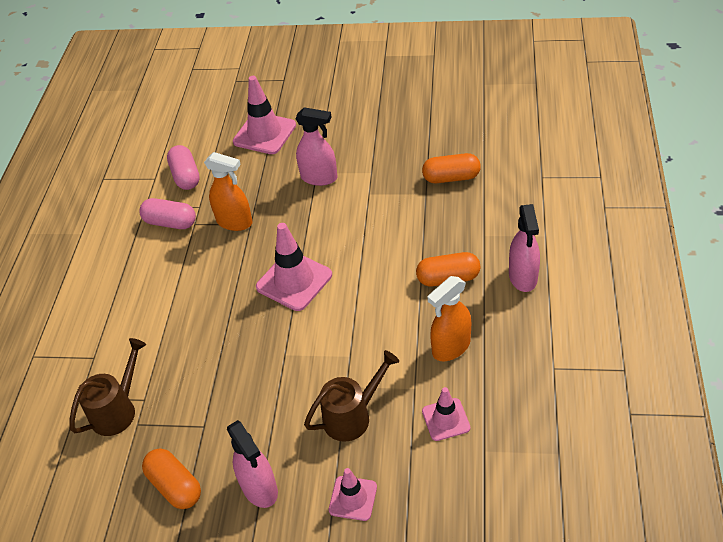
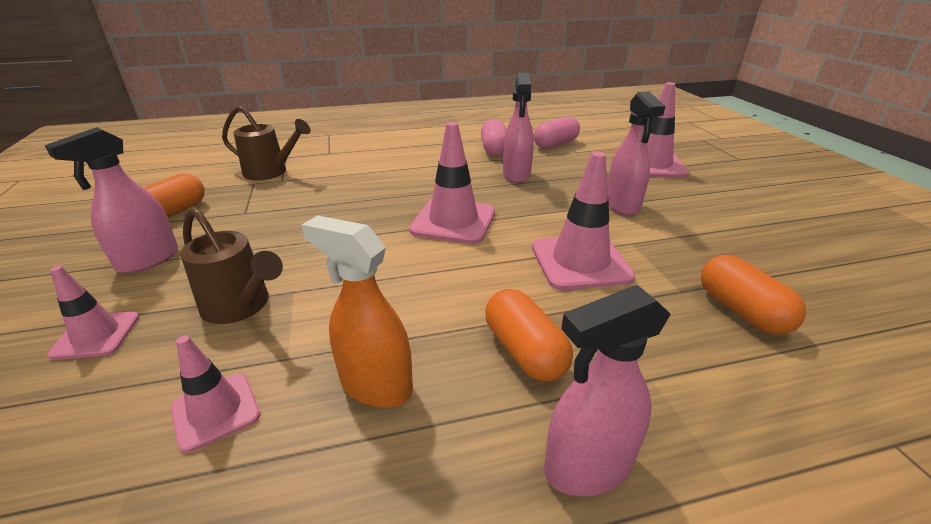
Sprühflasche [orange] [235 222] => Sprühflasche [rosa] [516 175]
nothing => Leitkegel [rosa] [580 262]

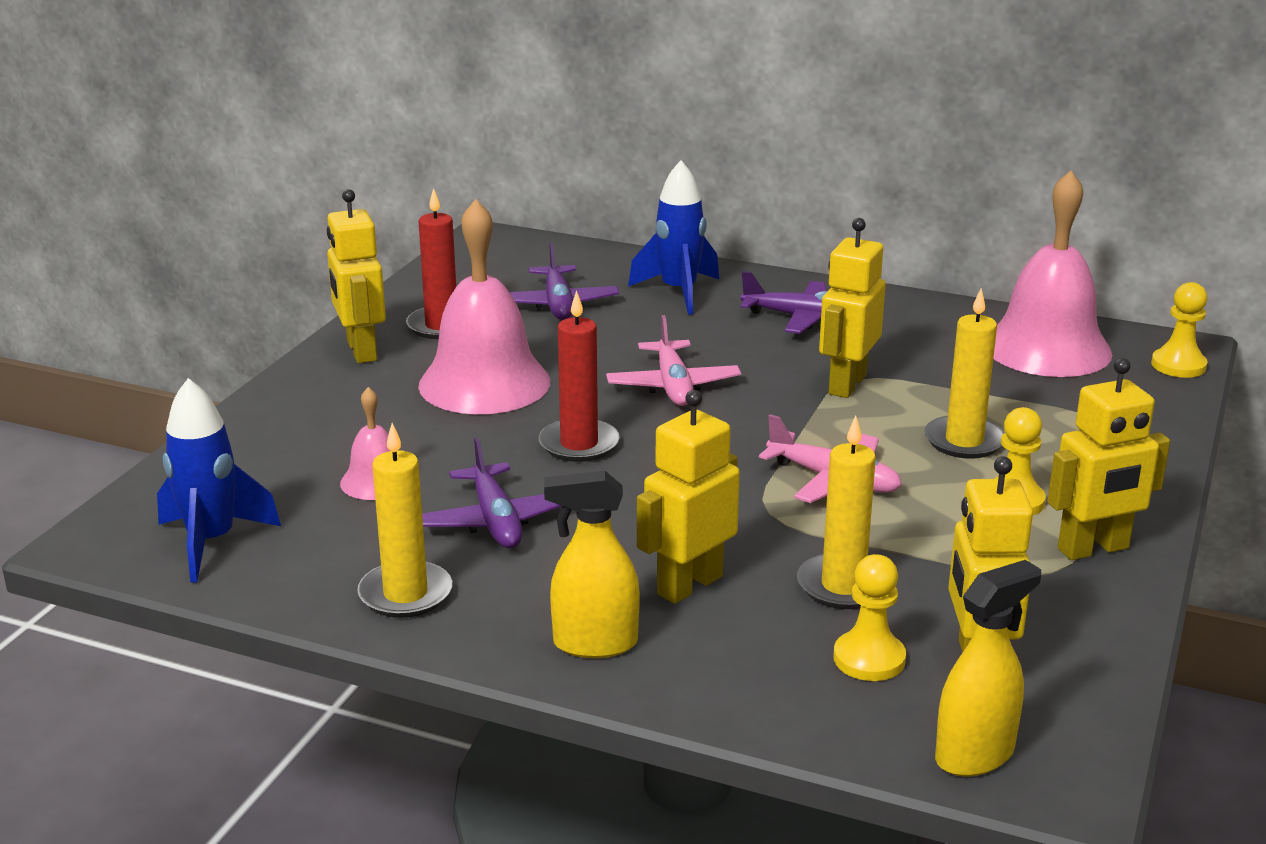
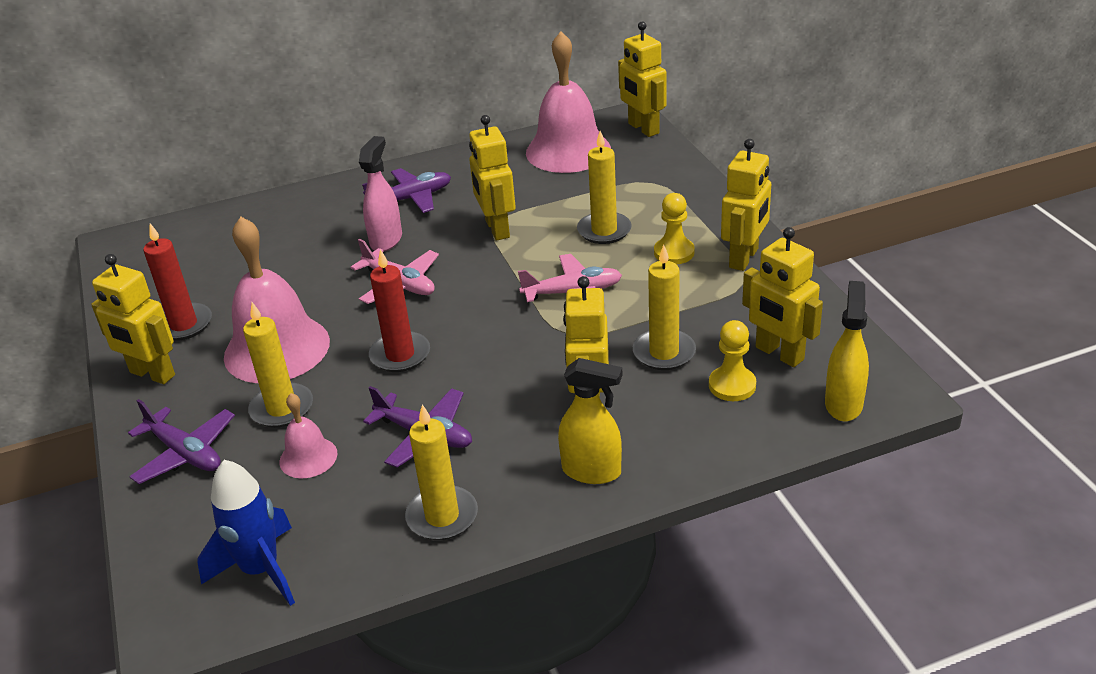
Rakete [blau] [679 292] => nothing
Flugzeug [lila] [558 304] => Flugzeug [lila] [185 453], moved
Bauer [gelb] [1178 365] => Roboter [gelb] [643 128]
Sprühflasche [gelb] [594 643] => Sprühflasche [gelb] [592 471], 120 degrees counterclockwise
nothing => Sprühflasche [rosa] [386 240]
nothing => Kerze [gelb] [282 408]

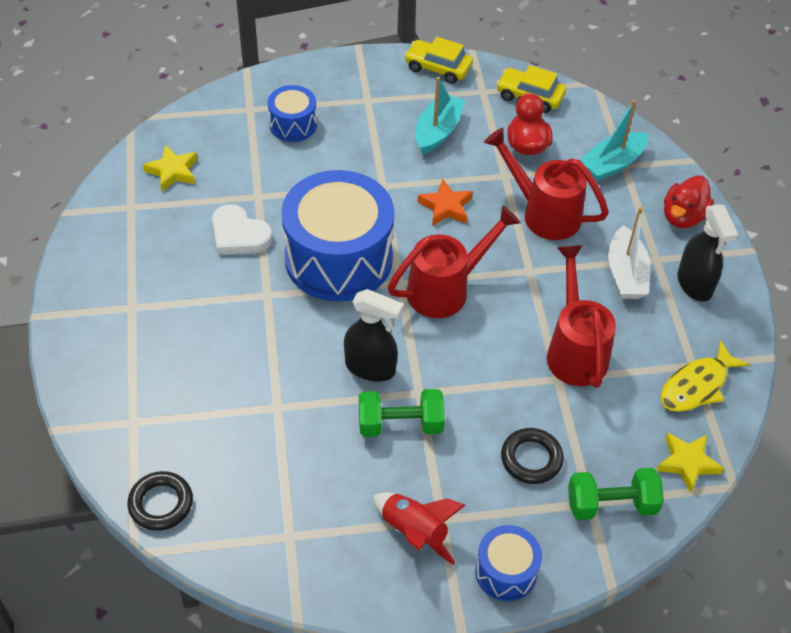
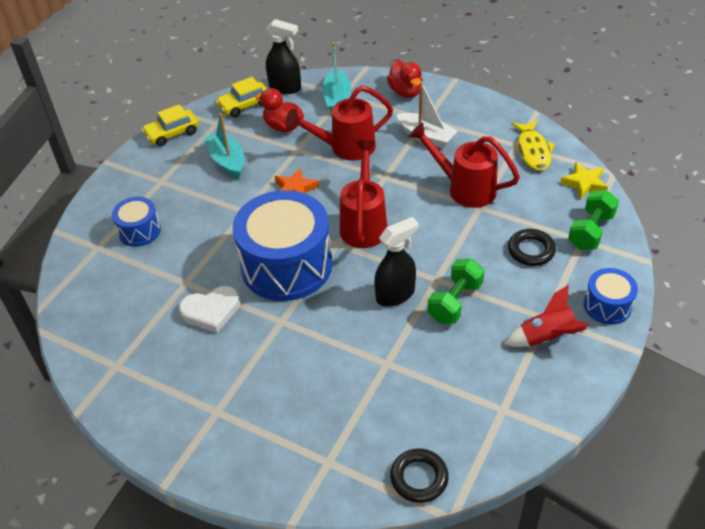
Stern [gelb] [173 171] => nothing
Sprühflasche [schwarz] [694 284] => Sprühflasche [schwarz] [285 87], moved

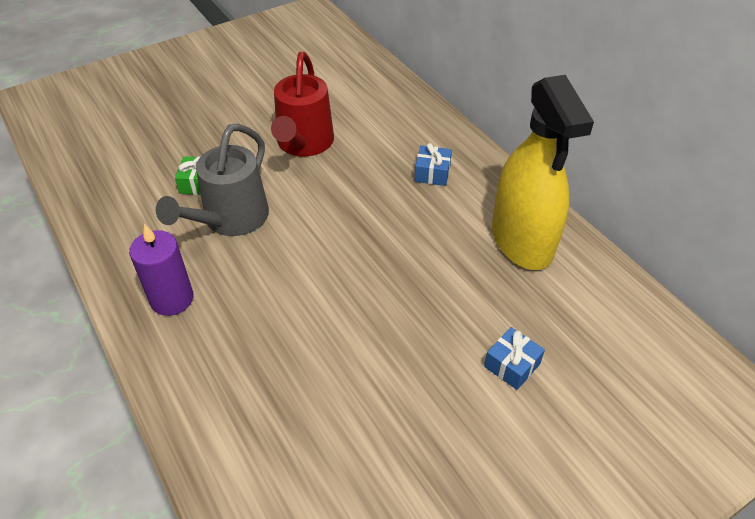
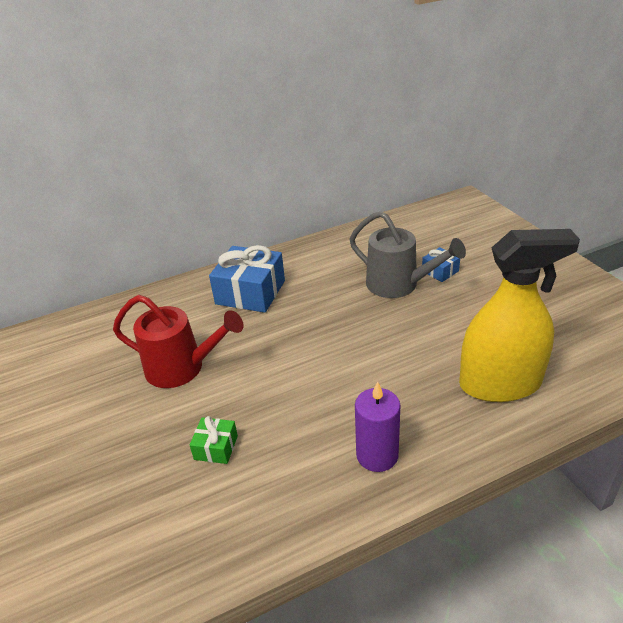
Sprühflasche [gelb] [522 240] => Sprühflasche [gelb] [500 384], moved
Gießkanne [grau] [230 220] => Gießkanne [grau] [399 285], moved
Geschenk [blau] [432 173] => Geschenk [blau] [250 292], x2.03

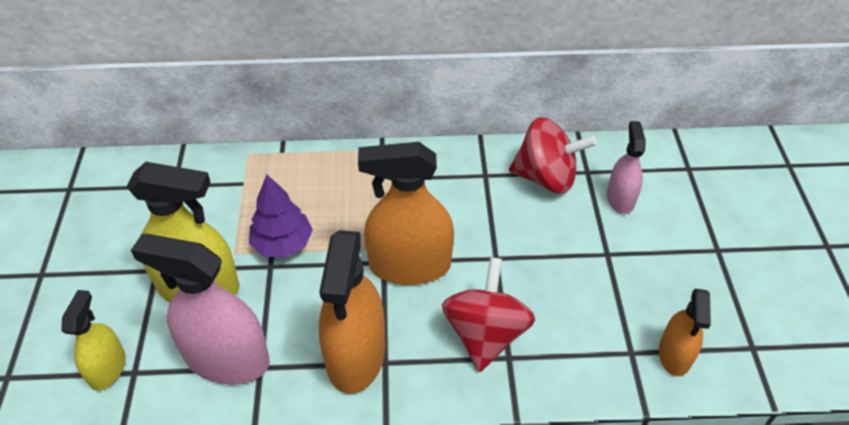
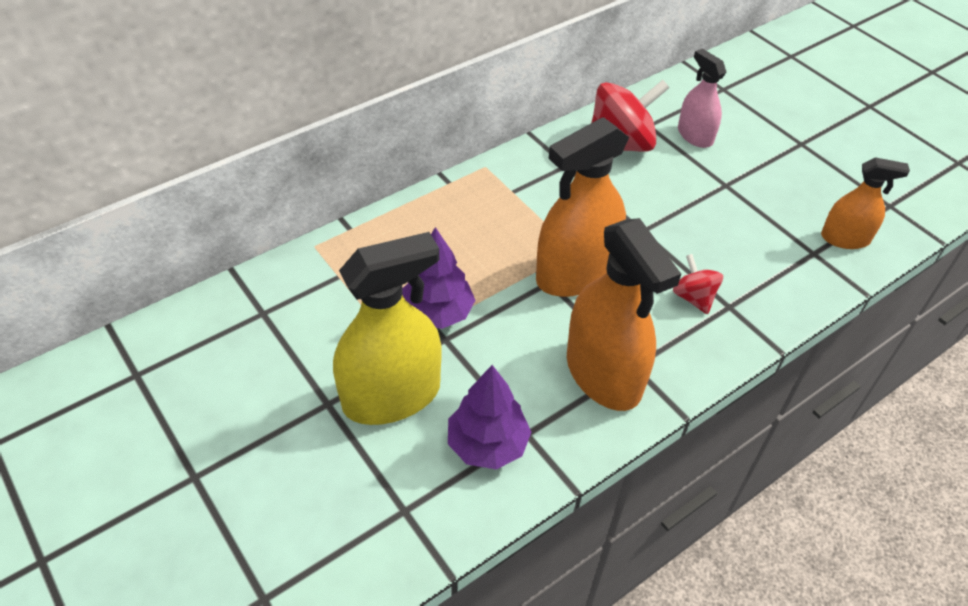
Sprühflasche [rosa] [227 359] => Baum [lila] [487 444]
Kreisel [rot] [485 334] => Kreisel [rot] [693 297], x0.53
Sprühflasche [orange] [674 355] => Sprühflasche [orange] [845 238], 60 degrees counterclockwise
Sprühflasche [gelb] [107 368] => nothing

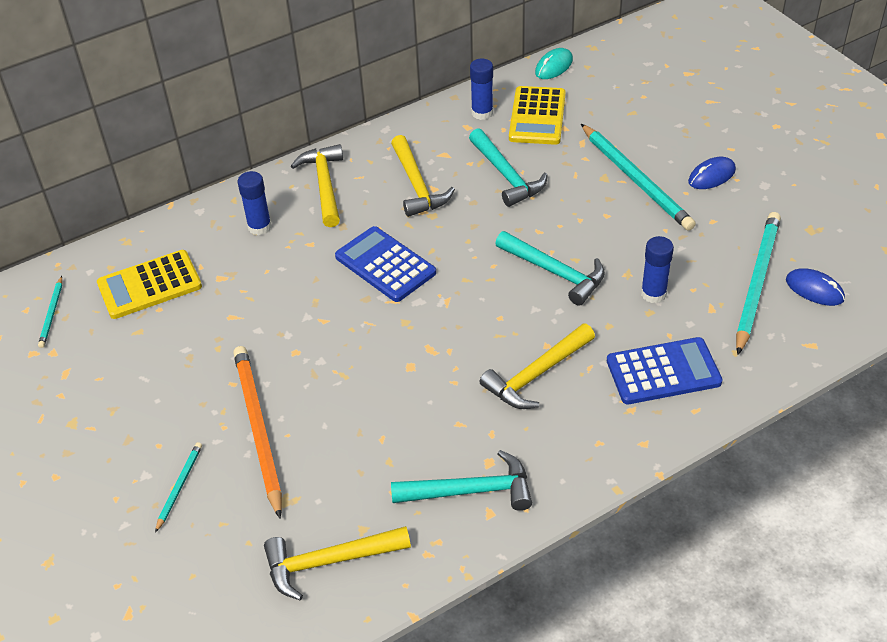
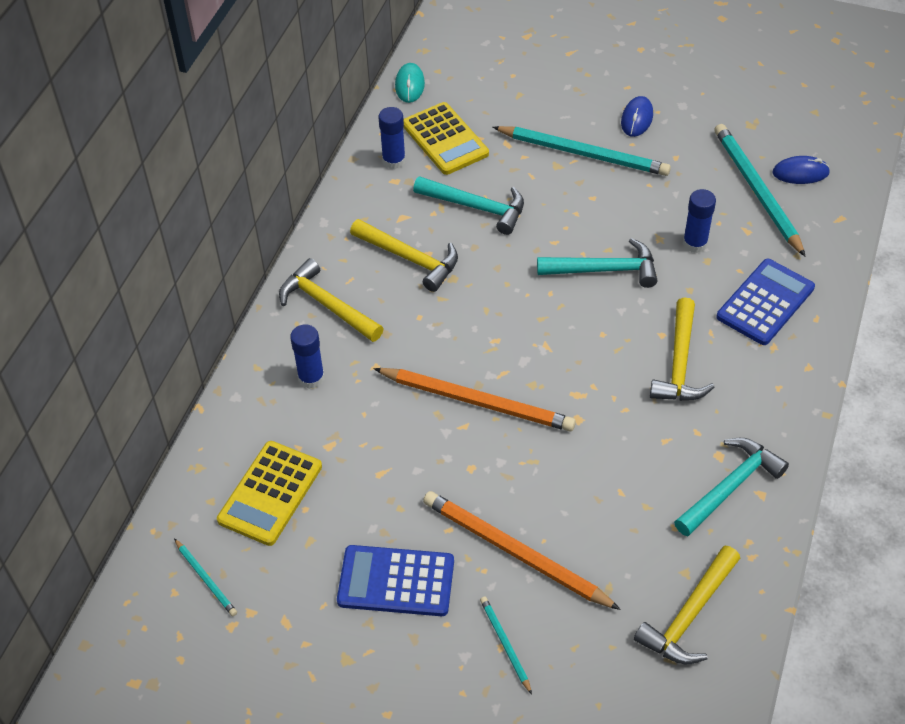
Taschenrechner [blau] [385 265] => Taschenrechner [blau] [396 581], moved
nothing => Bleistift [orange] [477 401]

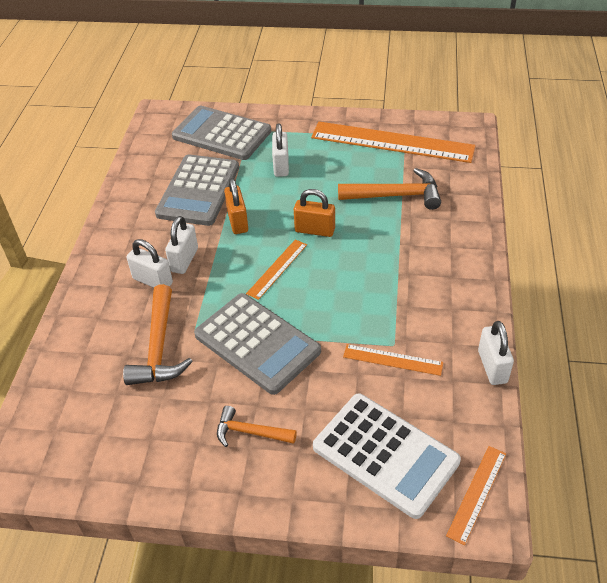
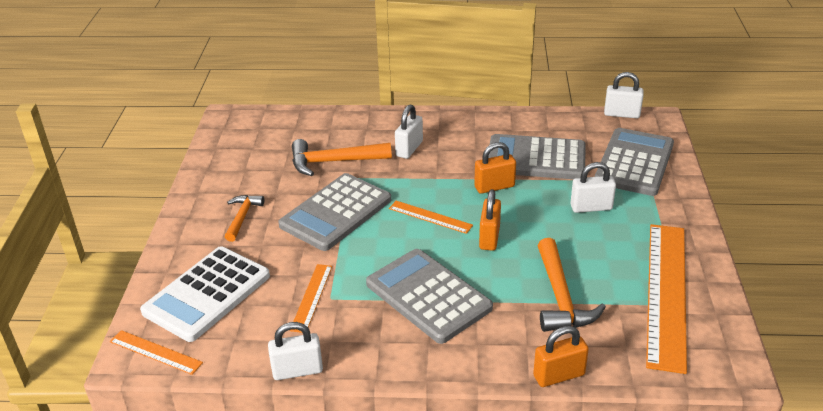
Vorhängeschloss [weiß] [184 260] => Vorhängeschloss [weiß] [621 114], moved
nothing => Taschenrechner [grau] [428 296]
nothing => Vorhängeschloss [orange] [559 375]

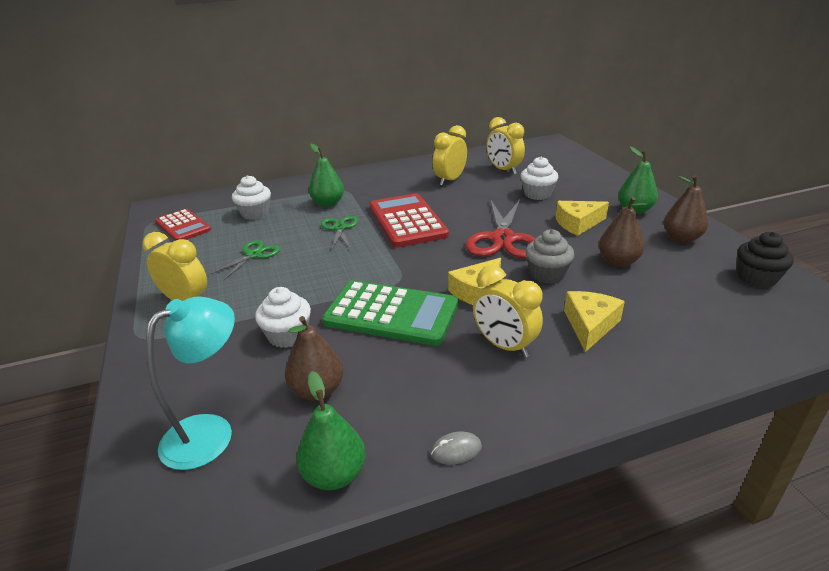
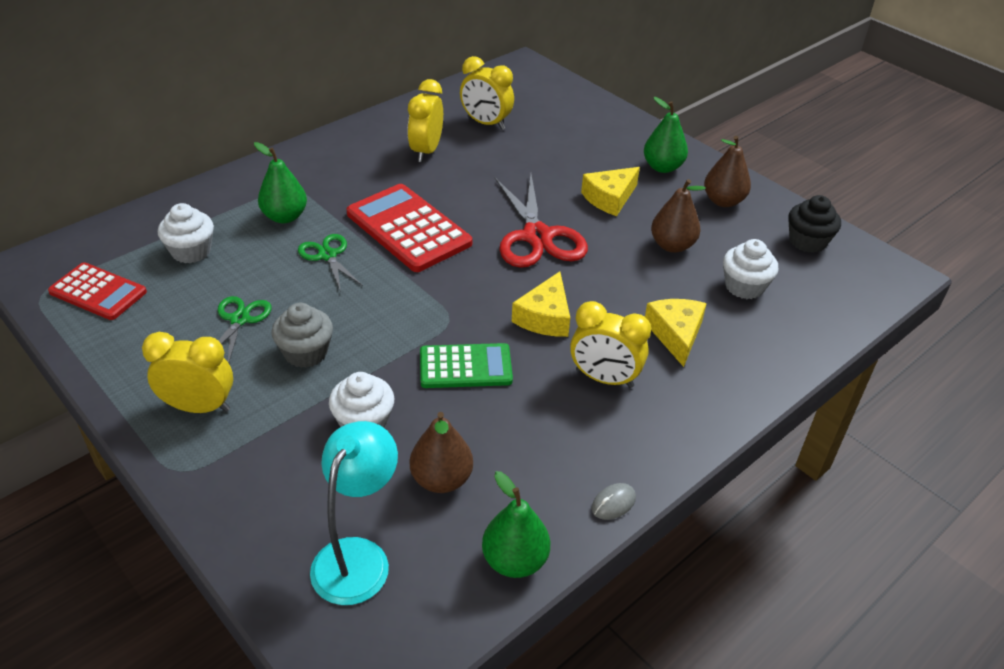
Muffin [weiß] [537 194] => Muffin [weiß] [744 286], moved
Muffin [grau] [547 274] => Muffin [grau] [306 353], moved
Taschenrechner [grün] [391 314] => Taschenrechner [grün] [465 367], x0.64

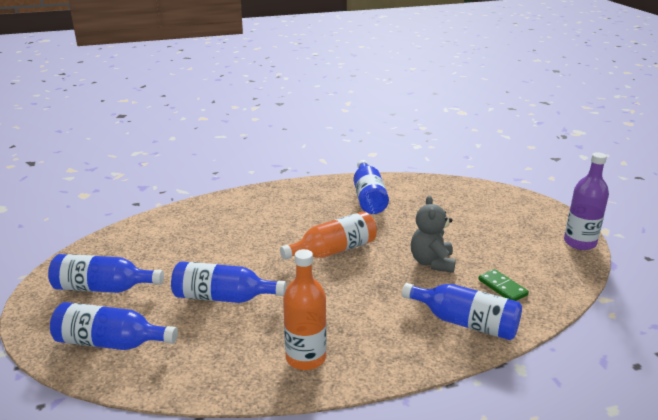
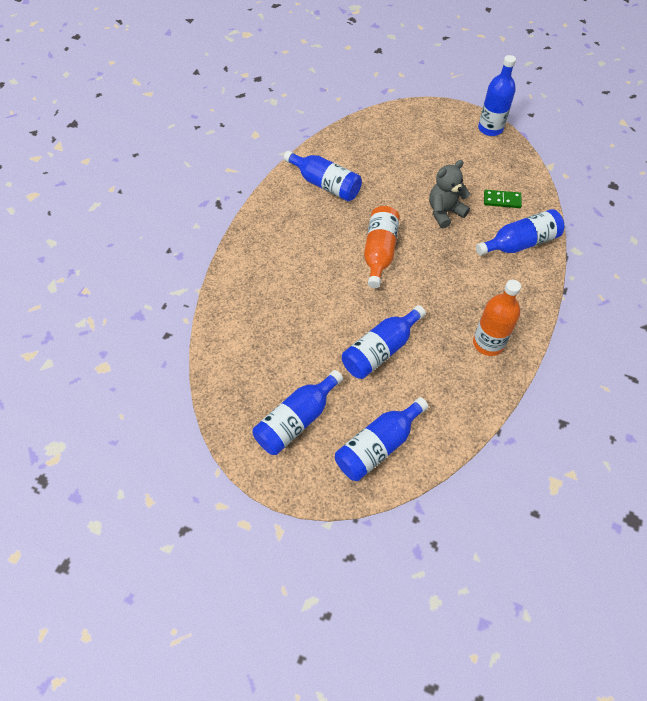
Flasche [lila] [579 243] => Flasche [blau] [490 128]
Teddybär [grau] [432 262] => Teddybär [grau] [444 212], 105 degrees clockwise

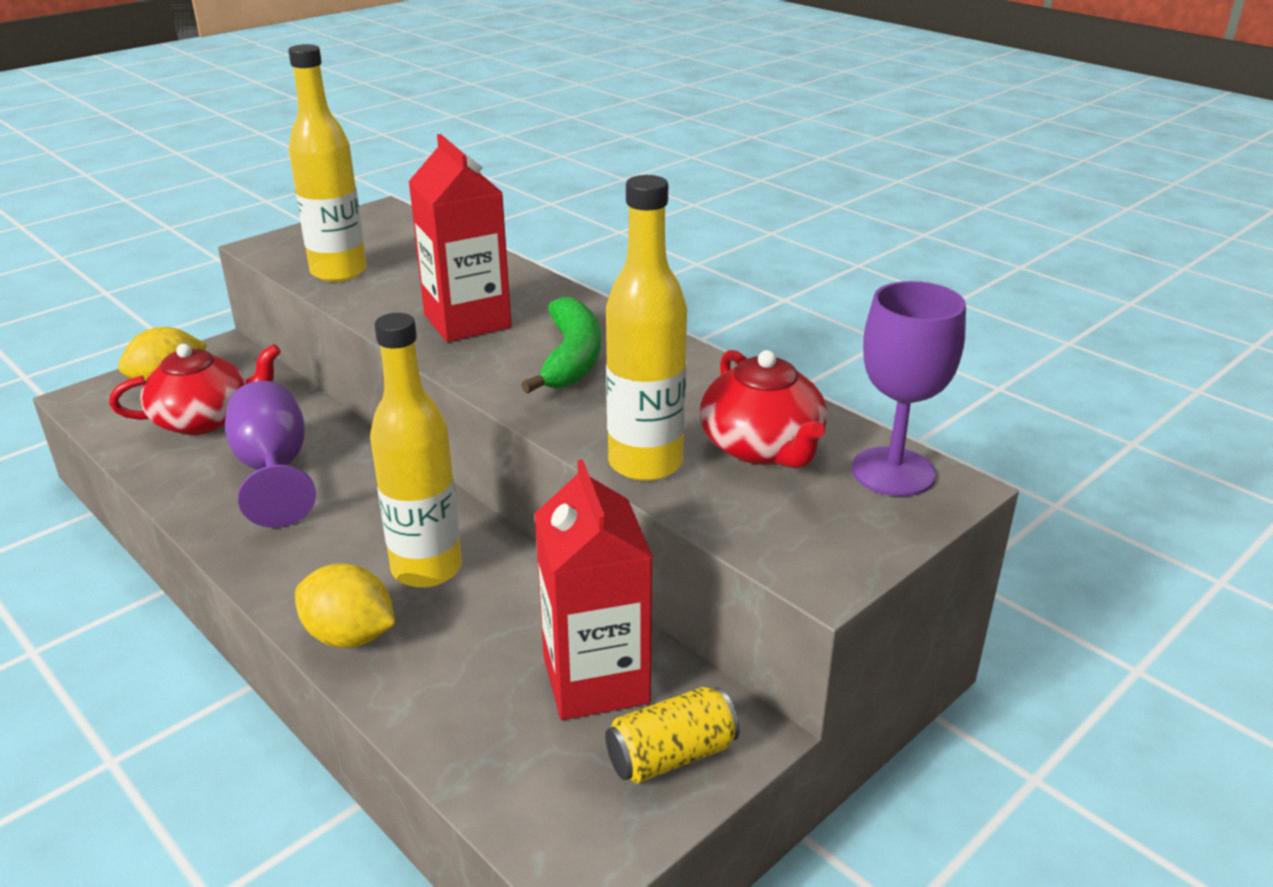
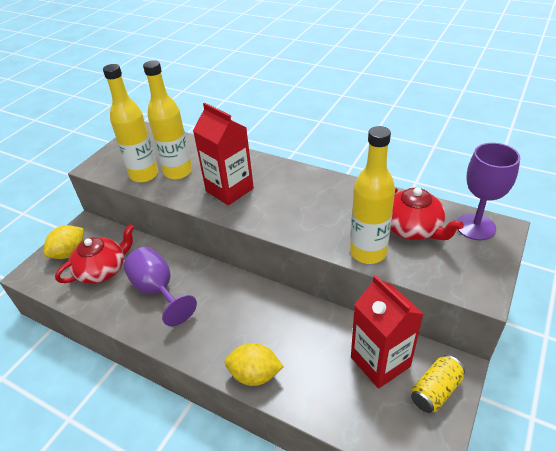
Banane [grün] [571 359] => nothing
Flasche [gelb] [427 569] => Flasche [gelb] [178 172], moved

